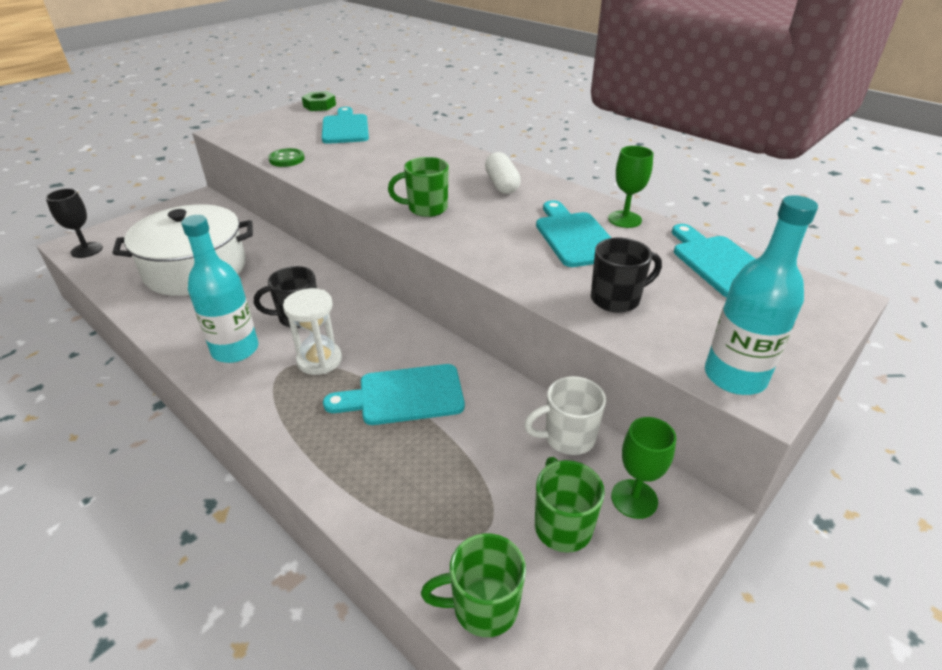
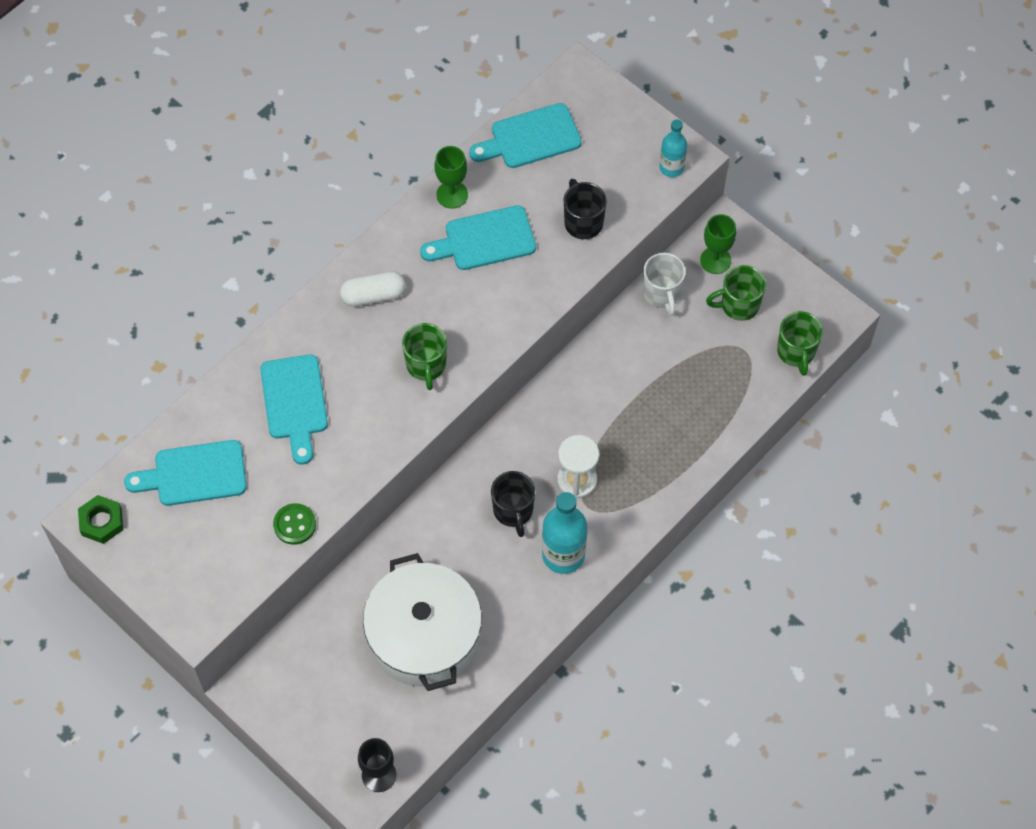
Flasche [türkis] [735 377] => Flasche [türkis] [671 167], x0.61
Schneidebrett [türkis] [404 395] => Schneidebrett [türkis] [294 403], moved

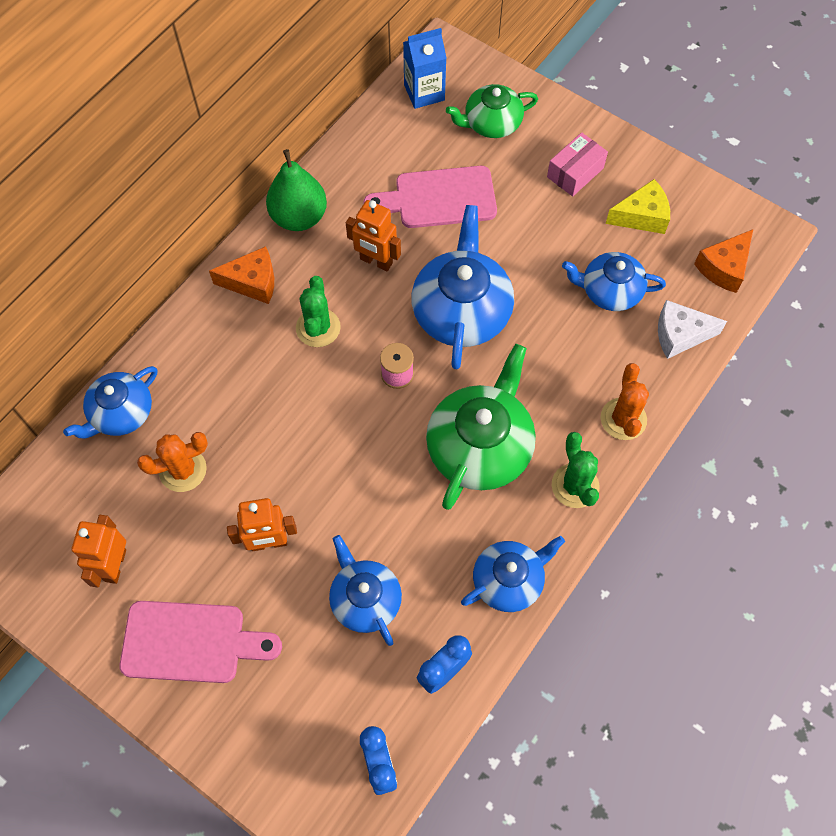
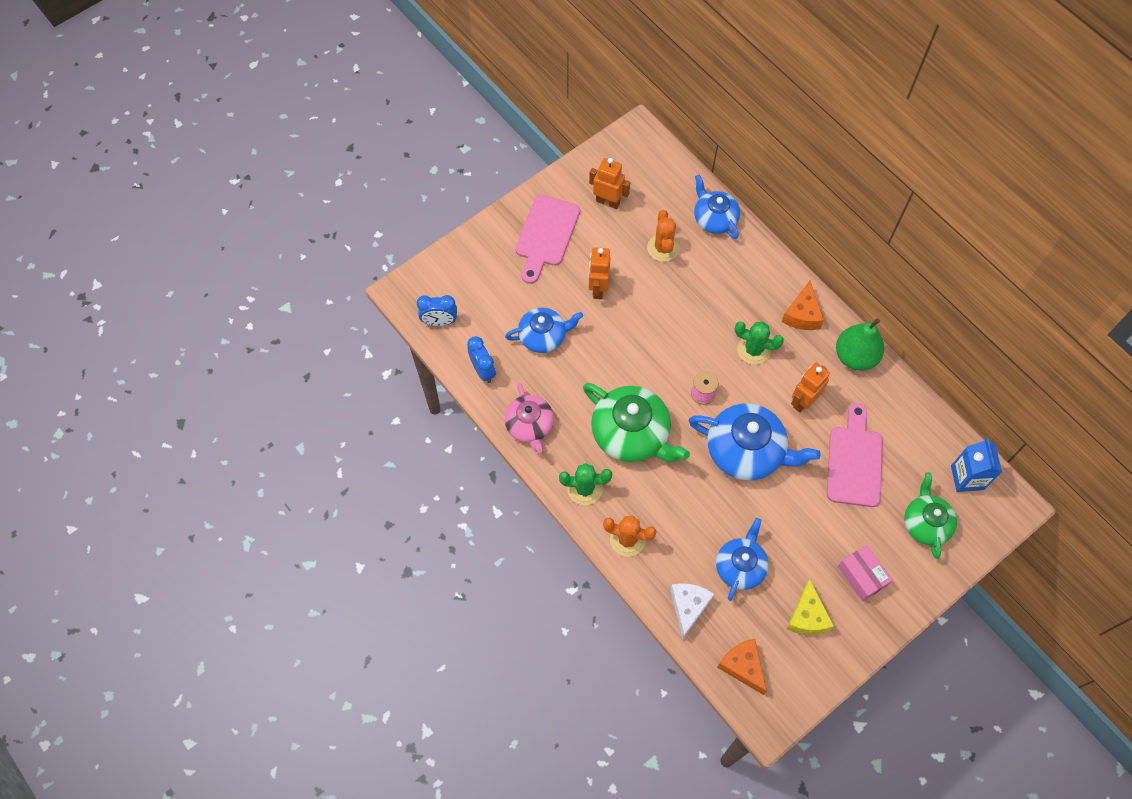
Teekanne [blau] [509 580] => Teekanne [rosa] [530 425]

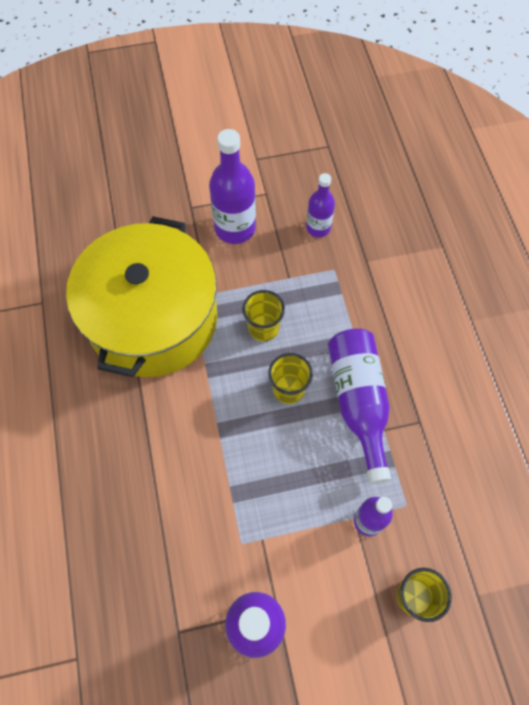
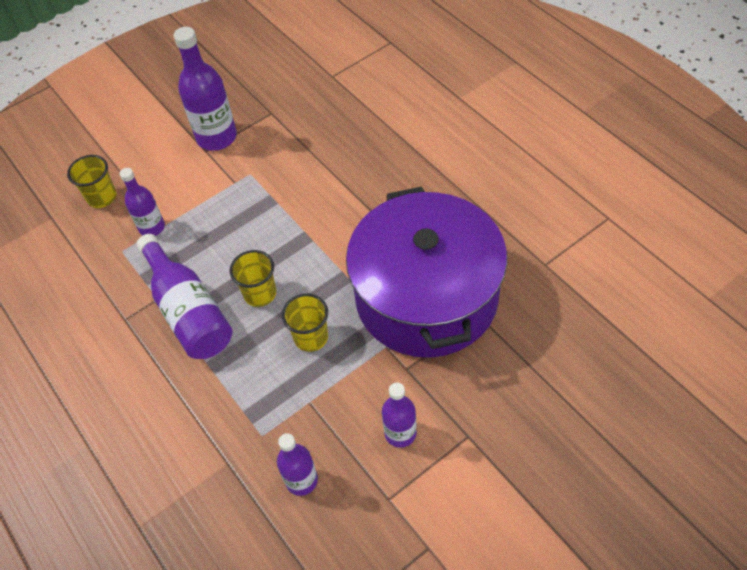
Flasche [lila] [235 228] => Flasche [lila] [400 433], x0.60
Kochtopf [gelb] [153 319] => Kochtopf [lila] [426 297]

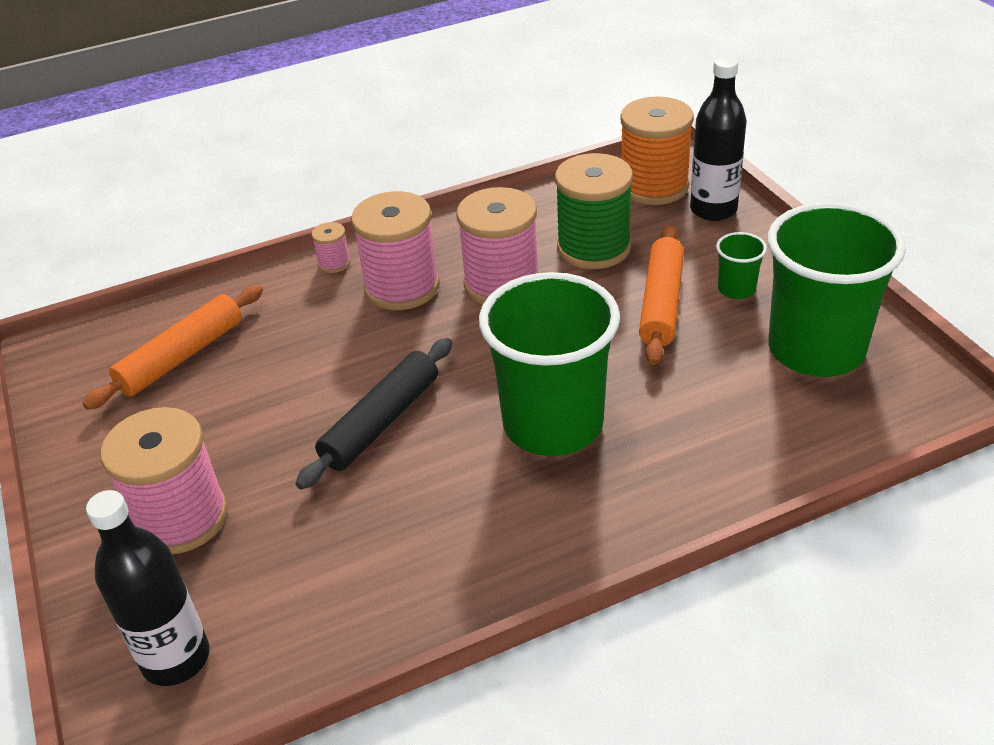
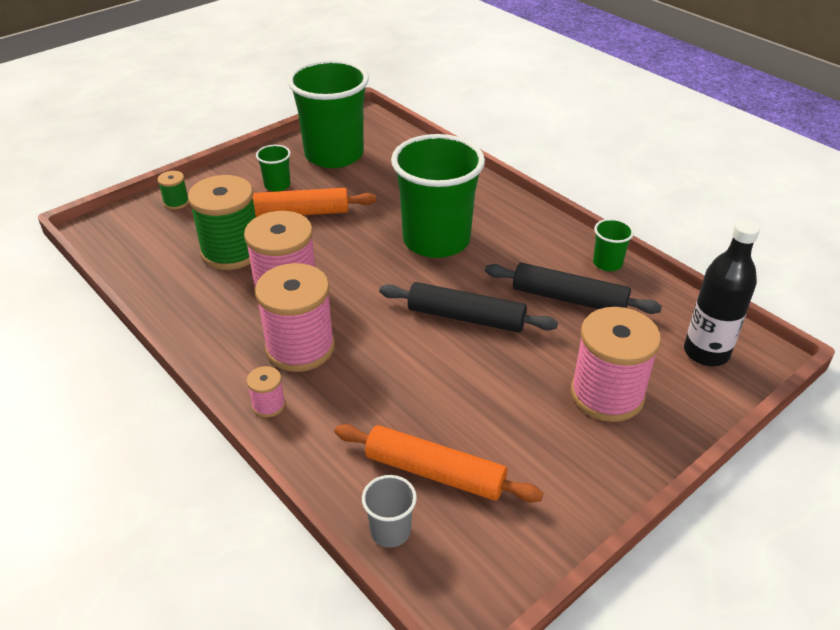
Flasche [schwarz] [713 210] => Garnrolle [grün] [176 202]
Garnrolle [orange] [654 186] => nothing
nothing => Becher [grün] [607 263]
nothing => Nudelholz [schwarz] [569 299]
nothing => Becher [grau] [390 531]

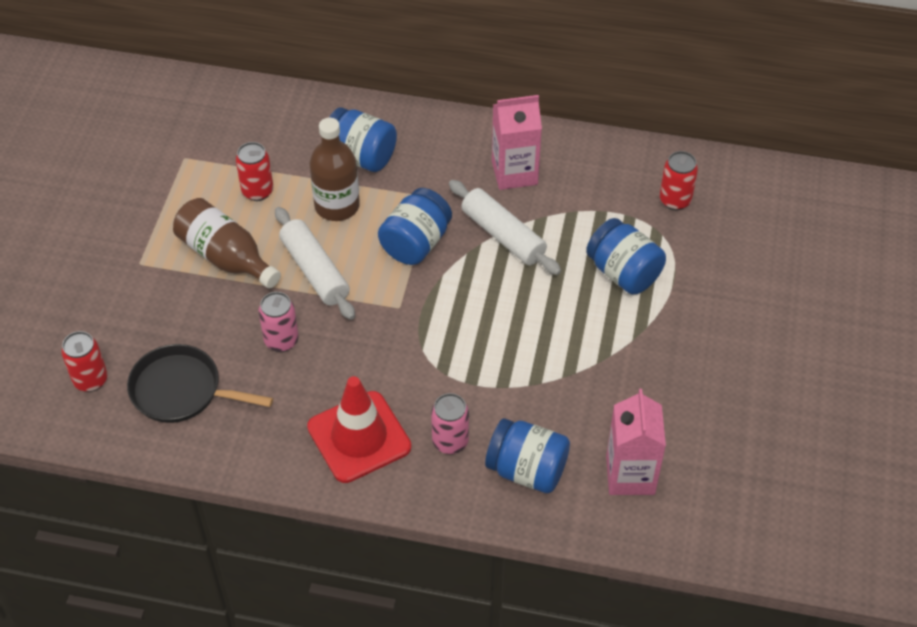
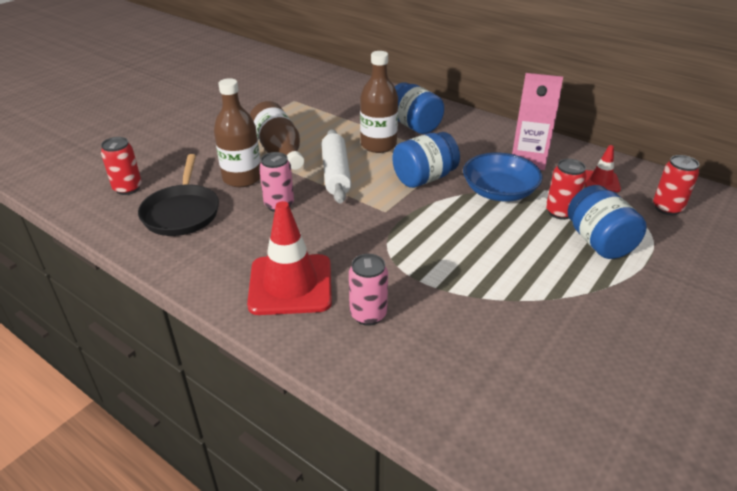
Dose [rot] [257 191] => Dose [rot] [560 212], moved
Nudelholz [weiß] [503 235] => Schüssel [blau] [499 191]
Pfanne [schwarz] [181 390] => Pfanne [schwarz] [182 212], 135 degrees counterclockwise
Getränkekarton [rosa] [630 475] => nothing
Einmachglas [blau] [527 470] => nothing
nothing => Flasche [braun] [242 178]
nothing => Leitkegel [rot] [601 181]

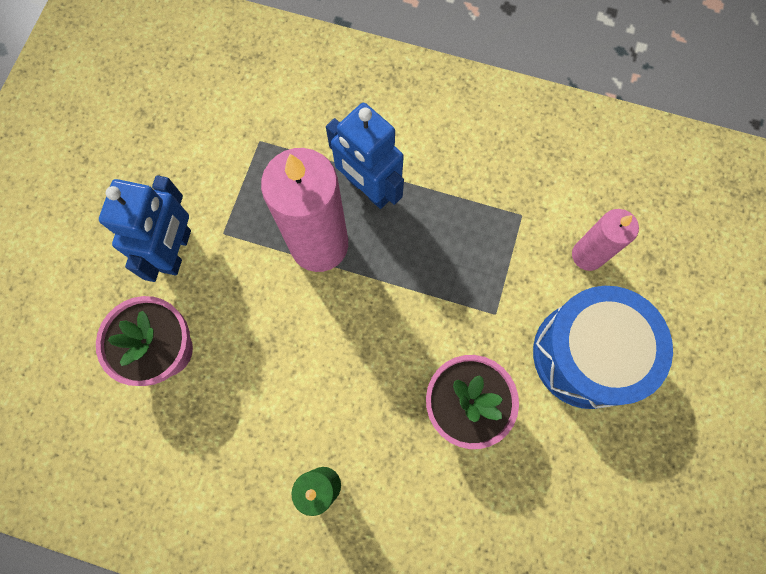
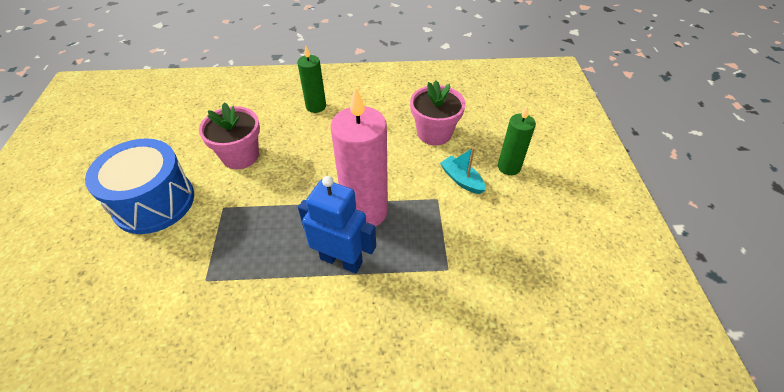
Roboter [blau] [177 251] => Boot [türkis] [461 180]
Kerze [rosa] [587 255] => nothing
nothing => Kerze [grün] [509 167]

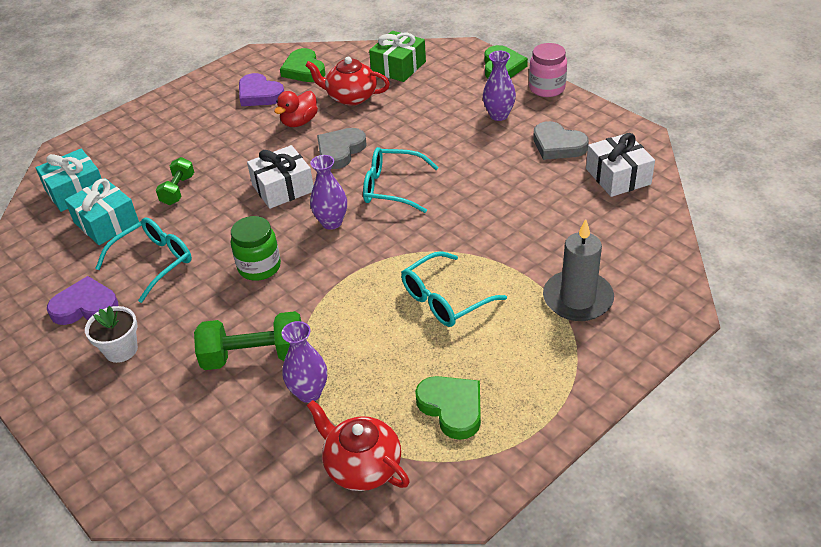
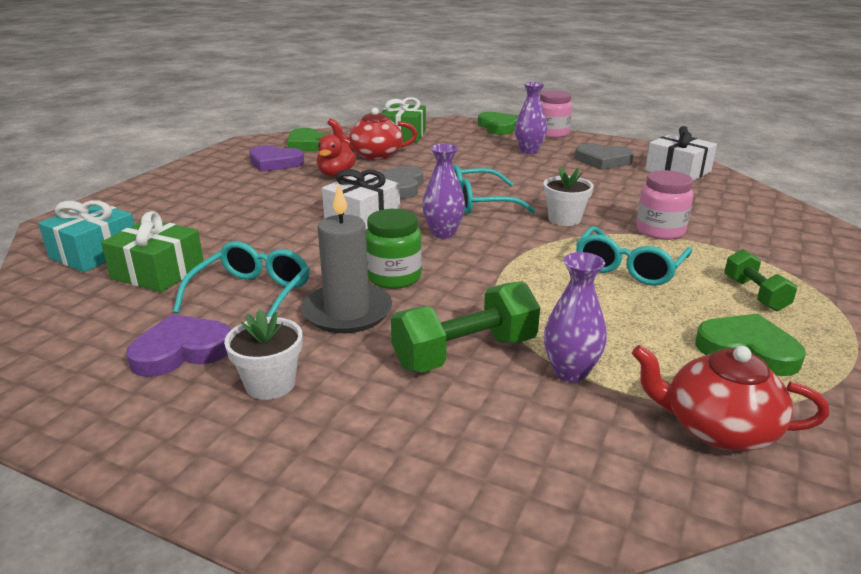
Hantel [grün] [178 190] => Hantel [grün] [754 294], moved
Geschenk [türkis] [106 222] => Geschenk [grün] [158 272]
Kerze [grau] [577 299] => Kerze [grau] [347 312], moved
nothing => Blumentopf [weiß] [564 219]
nothing => Einmachglas [rosa] [660 231]

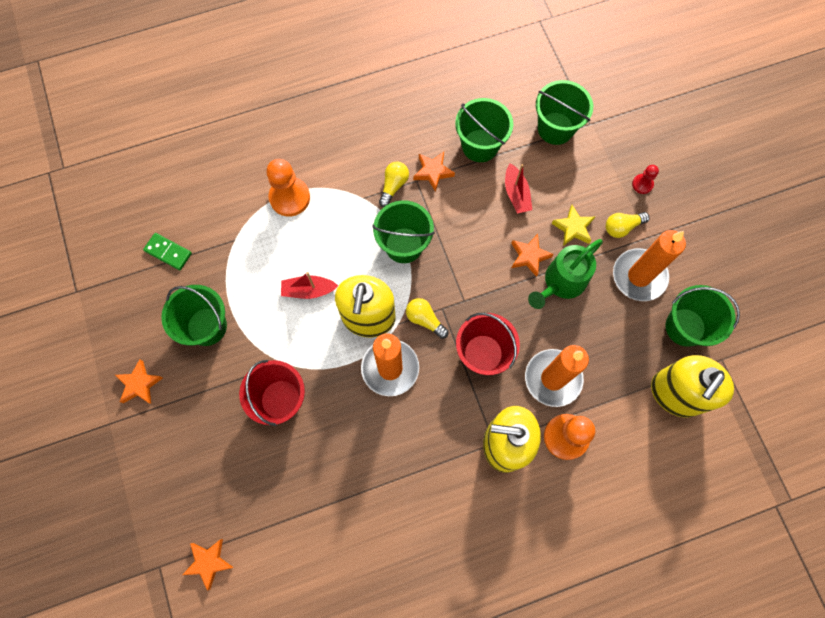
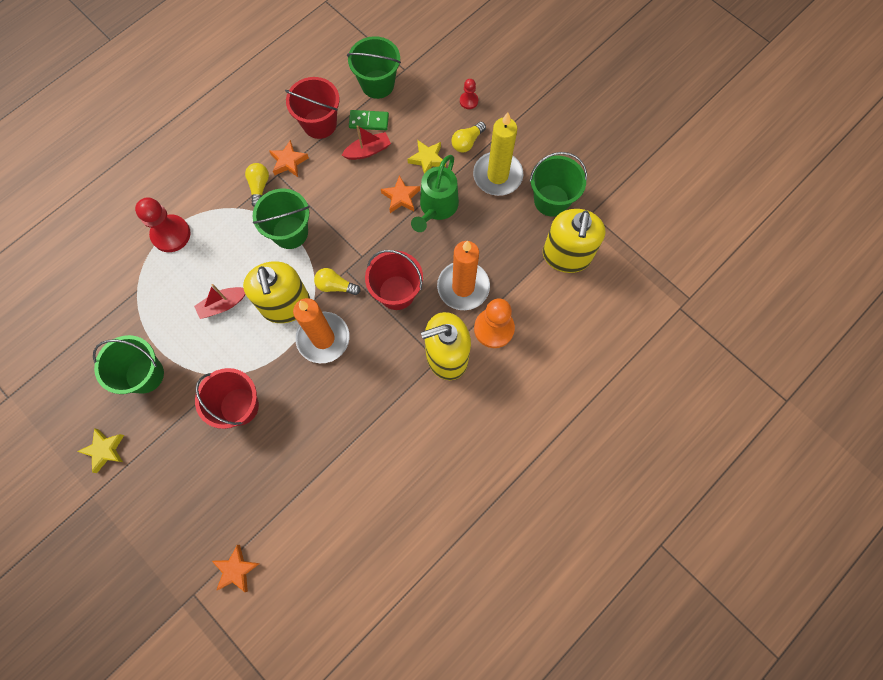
Eimer [grün] [480 146] => Eimer [rot] [319 124]
Bauer [orange] [289 197] => Bauer [rot] [171 234]
Boot [rot] [516 194] => Boot [rot] [368 151], 75 degrees counterclockwise
Kerze [orange] [639 276] => Kerze [gelb] [497 175]
Dominostein [grün] [168 252] => Dominostein [grün] [369 121], moved
Stern [orange] [140 384] => Stern [gelb] [105 450]

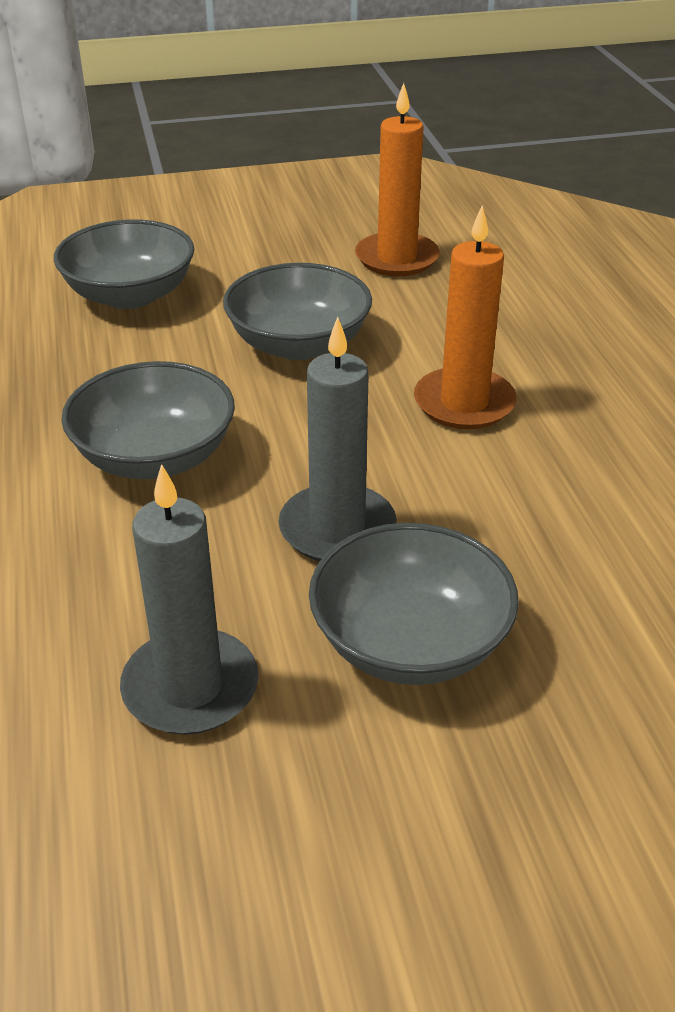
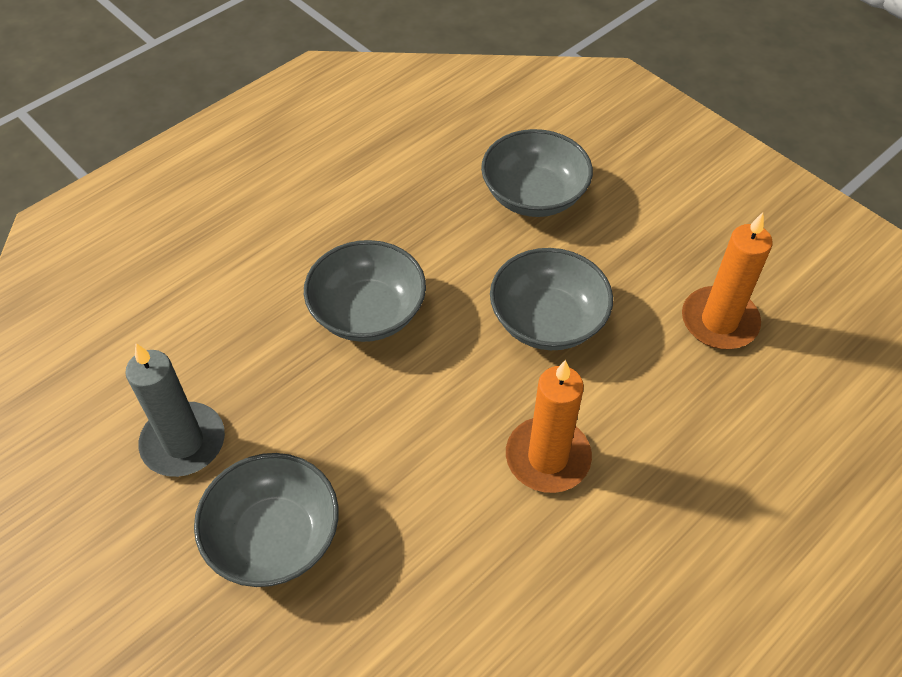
Kerze [grau] [337 529] => nothing

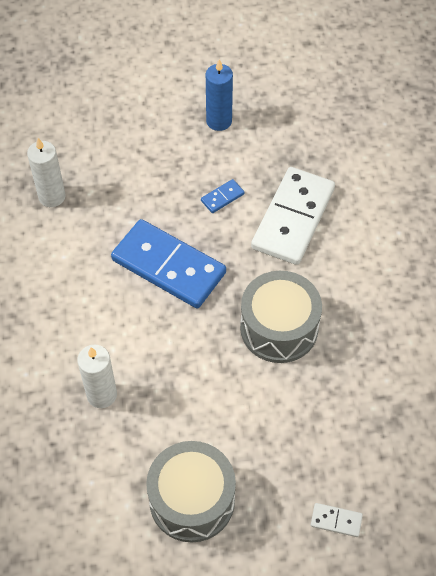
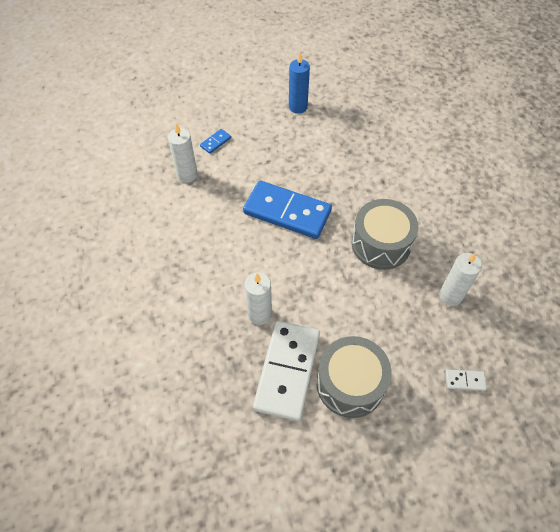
Dominostein [weiß] [293 218] => Dominostein [weiß] [287 371], moved
Dominostein [blau] [222 197] => Dominostein [blau] [215 142], moved
nothing => Kerze [weiß] [450 295]

